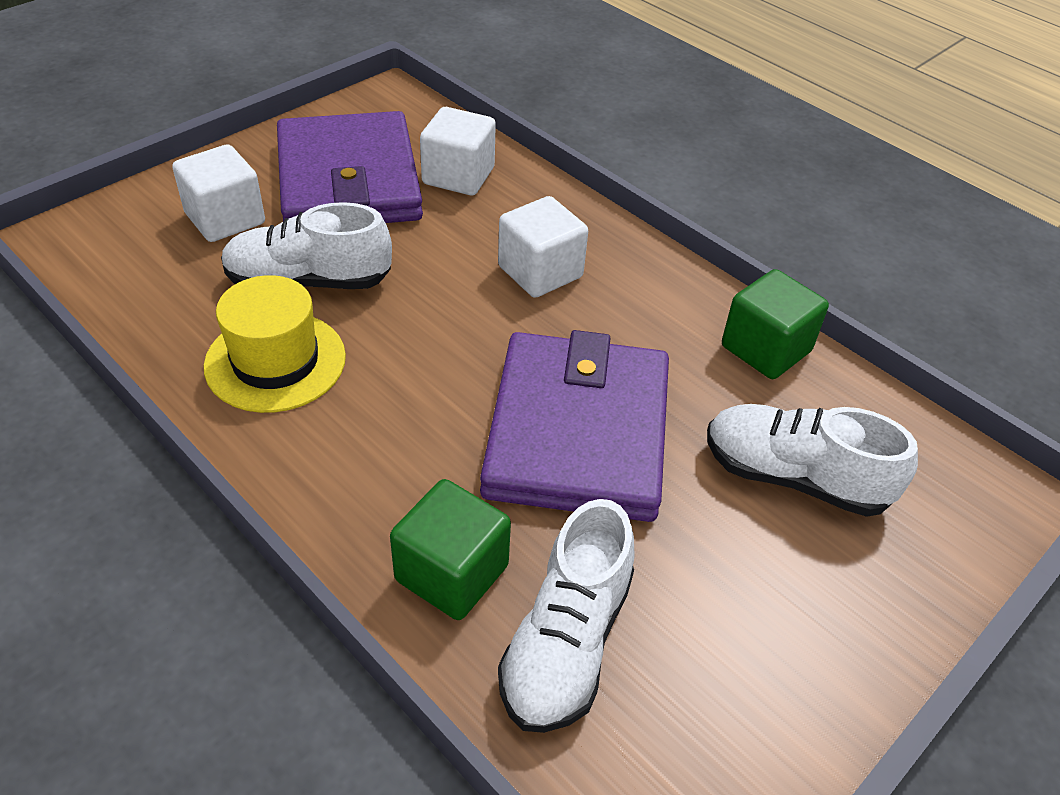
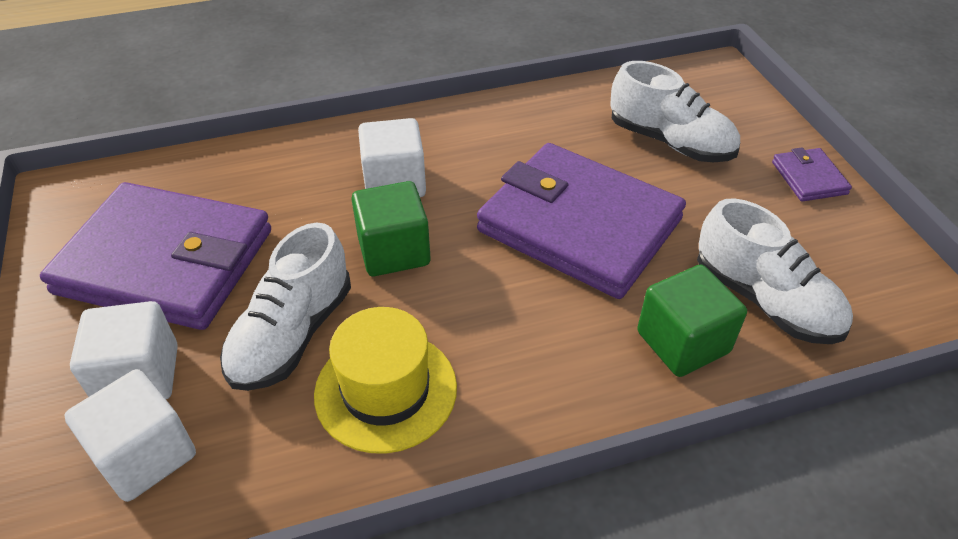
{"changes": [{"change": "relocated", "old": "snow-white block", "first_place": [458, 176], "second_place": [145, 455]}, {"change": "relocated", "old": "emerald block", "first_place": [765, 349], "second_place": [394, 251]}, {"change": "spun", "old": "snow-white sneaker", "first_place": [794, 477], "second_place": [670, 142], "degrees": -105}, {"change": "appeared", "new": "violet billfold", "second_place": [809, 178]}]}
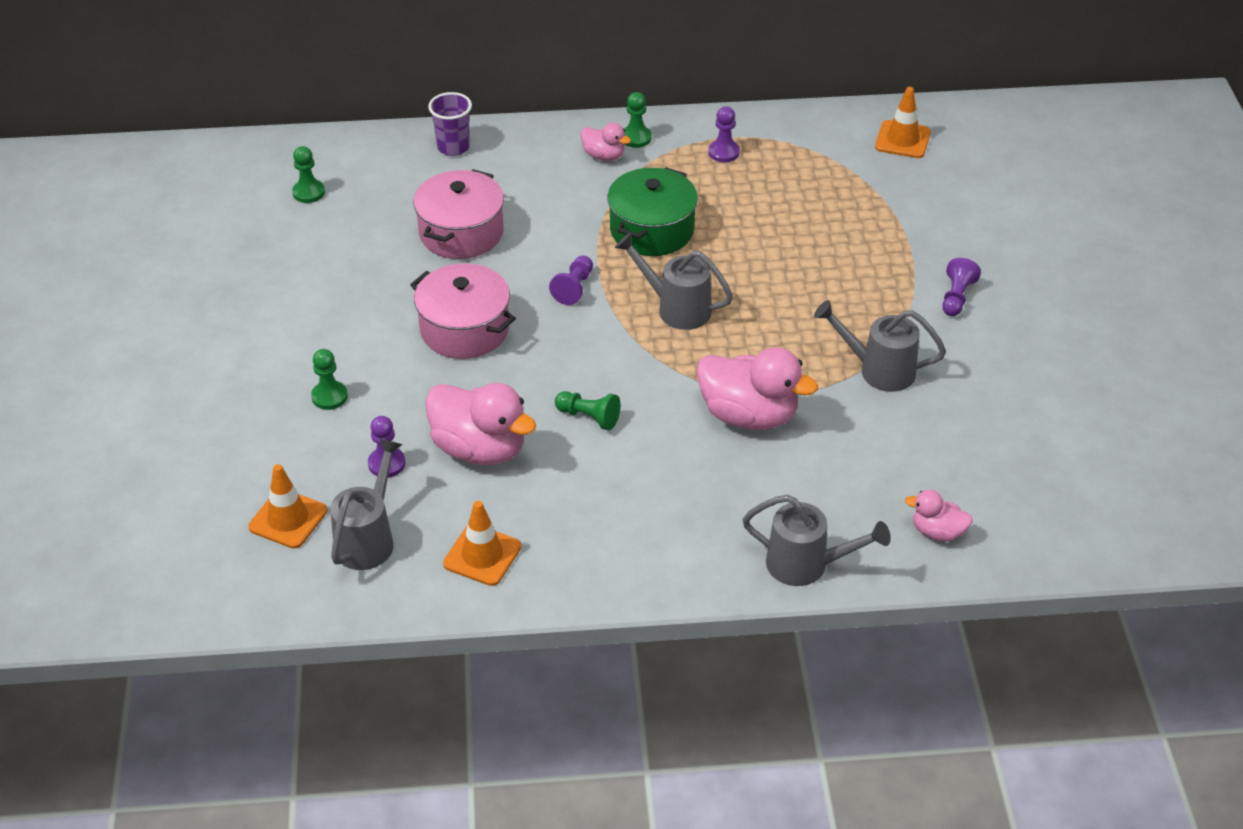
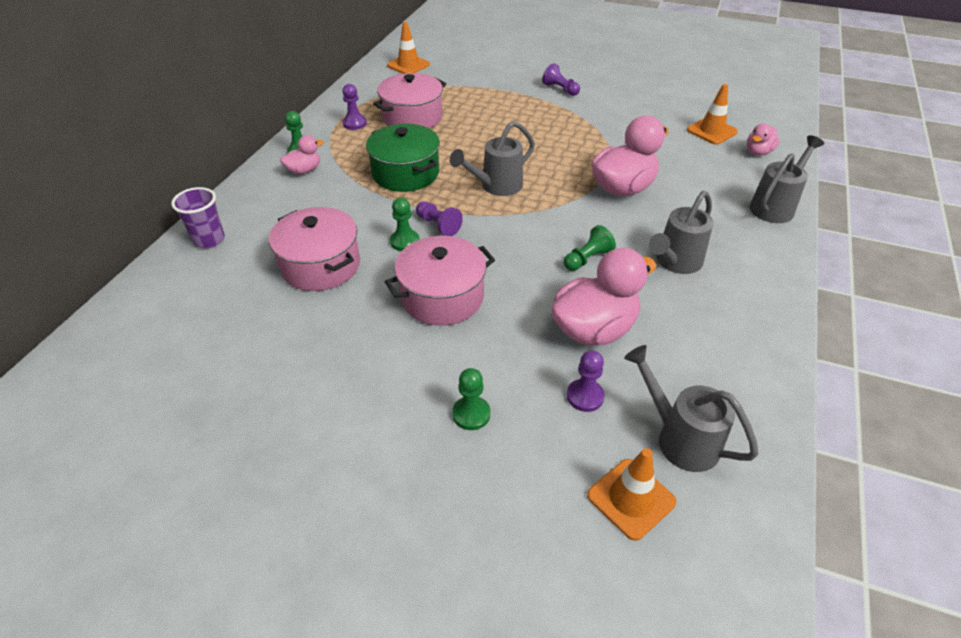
{"changes": [{"change": "appeared", "new": "pink stockpot", "second_place": [412, 118]}, {"change": "relocated", "old": "emerald chess pawn", "first_place": [308, 192], "second_place": [405, 241]}, {"change": "relocated", "old": "ash-grey sprinkling can", "first_place": [879, 370], "second_place": [675, 262]}, {"change": "relocated", "old": "orange-coloured road cone", "first_place": [482, 555], "second_place": [711, 131]}]}
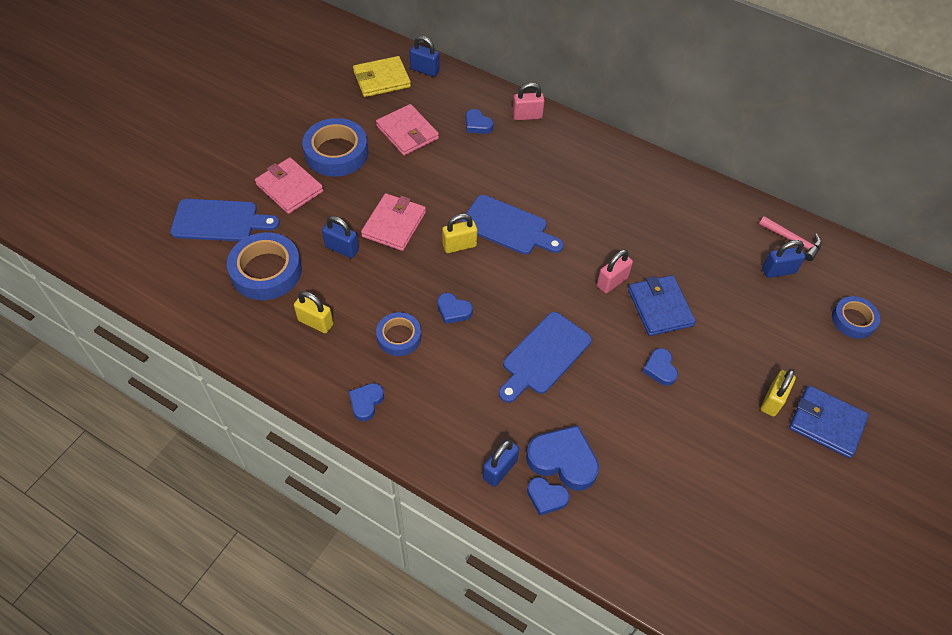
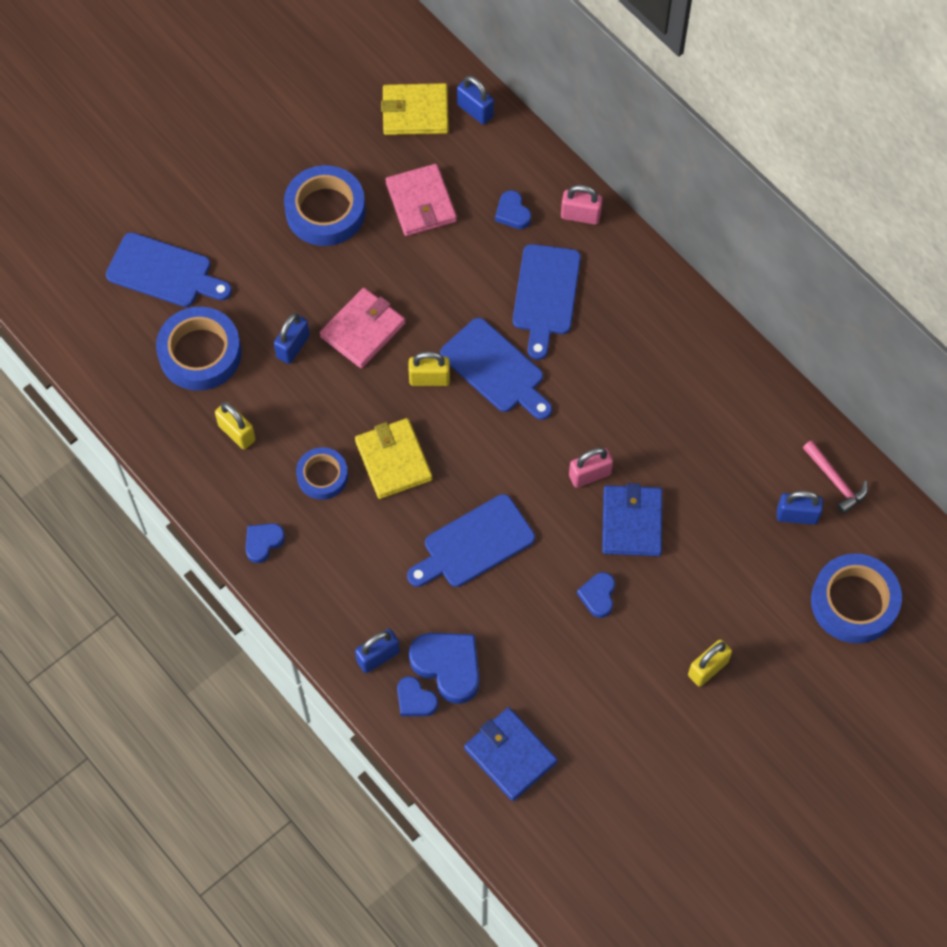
{"changes": [{"change": "spun", "old": "cobalt padlock", "first_place": [342, 248], "second_place": [293, 346], "degrees": 75}, {"change": "exchanged", "old": "cobalt heart shape", "new": "golden billfold", "first_place": [453, 310], "second_place": [393, 460]}, {"change": "relocated", "old": "cobalt billfold", "first_place": [826, 423], "second_place": [510, 755]}, {"change": "appeared", "new": "cobalt bread board", "second_place": [545, 295]}, {"change": "size", "old": "cobalt tape", "first_place": [853, 320], "second_place": [854, 602], "factor": 1.66}, {"change": "missing", "old": "pink billfold", "first_place": [289, 188]}]}
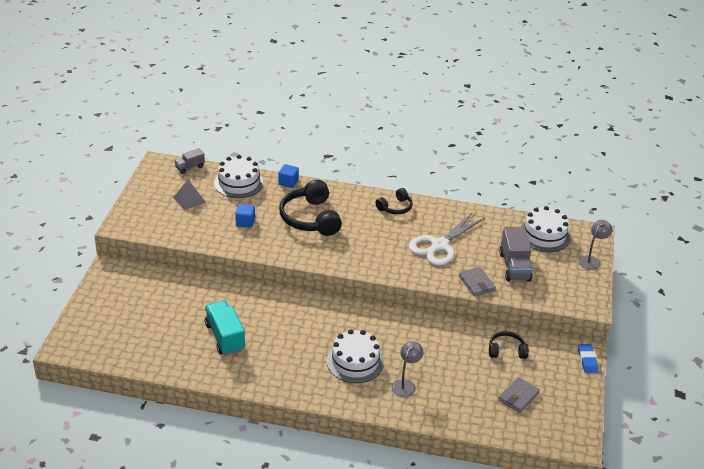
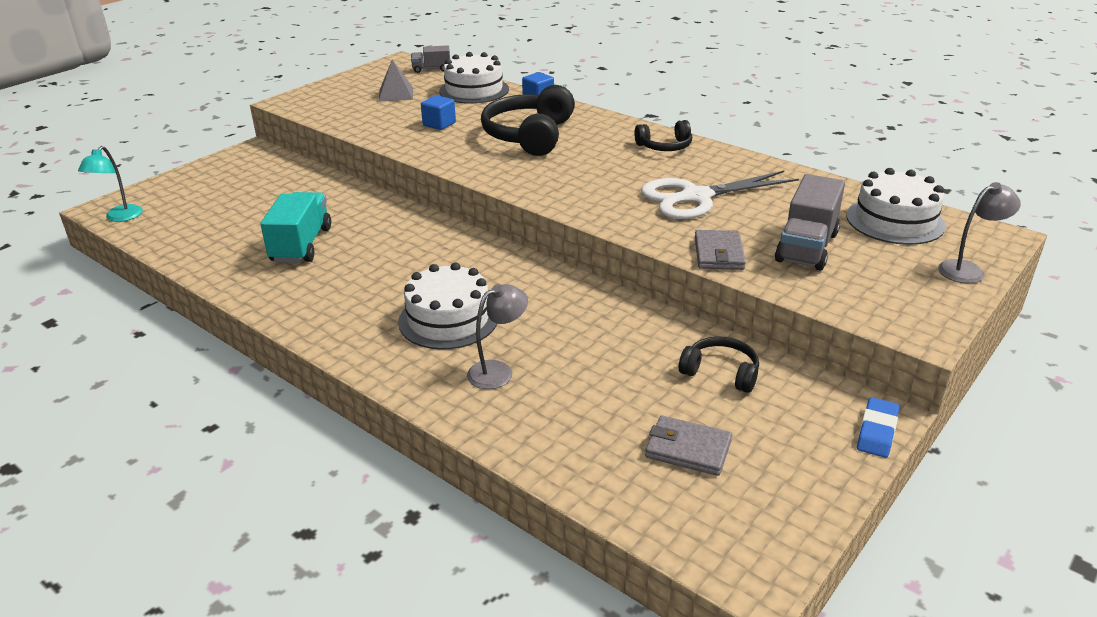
{"changes": [{"change": "appeared", "new": "aqua lamp", "second_place": [120, 217]}, {"change": "spun", "old": "ash-grey billfold", "first_place": [518, 396], "second_place": [688, 449], "degrees": 45}]}
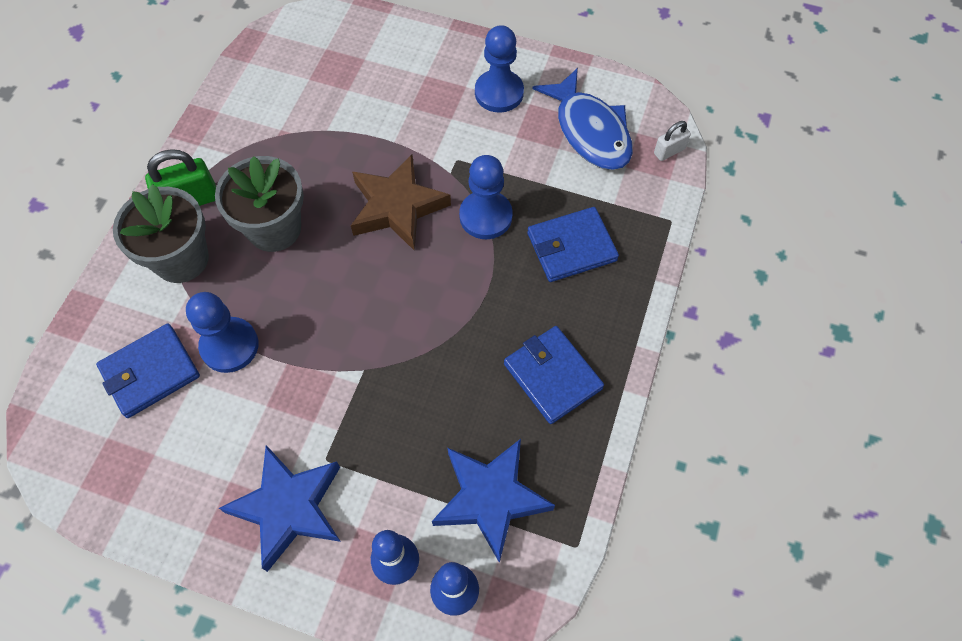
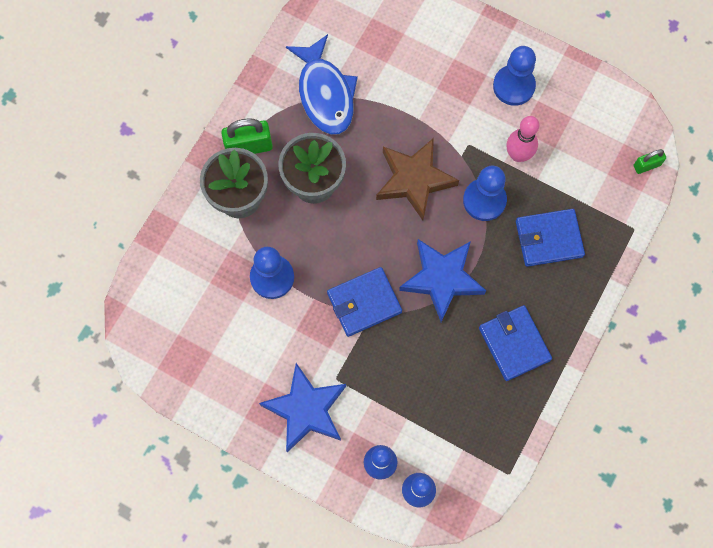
{"changes": [{"change": "relocated", "old": "cobalt fish figure", "first_place": [590, 131], "second_place": [325, 93]}, {"change": "relocated", "old": "cobalt billfold", "first_place": [150, 372], "second_place": [364, 302]}, {"change": "relocated", "old": "cobalt star", "first_place": [490, 498], "second_place": [442, 279]}, {"change": "appeared", "new": "pink bowling pin", "second_place": [518, 155]}, {"change": "colour", "old": "snow-white padlock", "new": "emerald padlock", "first_place": [669, 151], "second_place": [646, 165]}]}
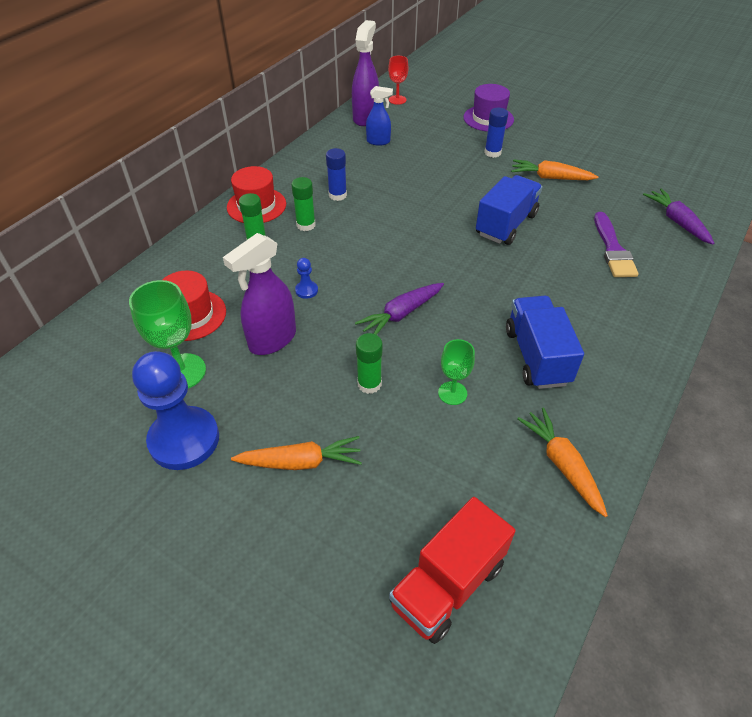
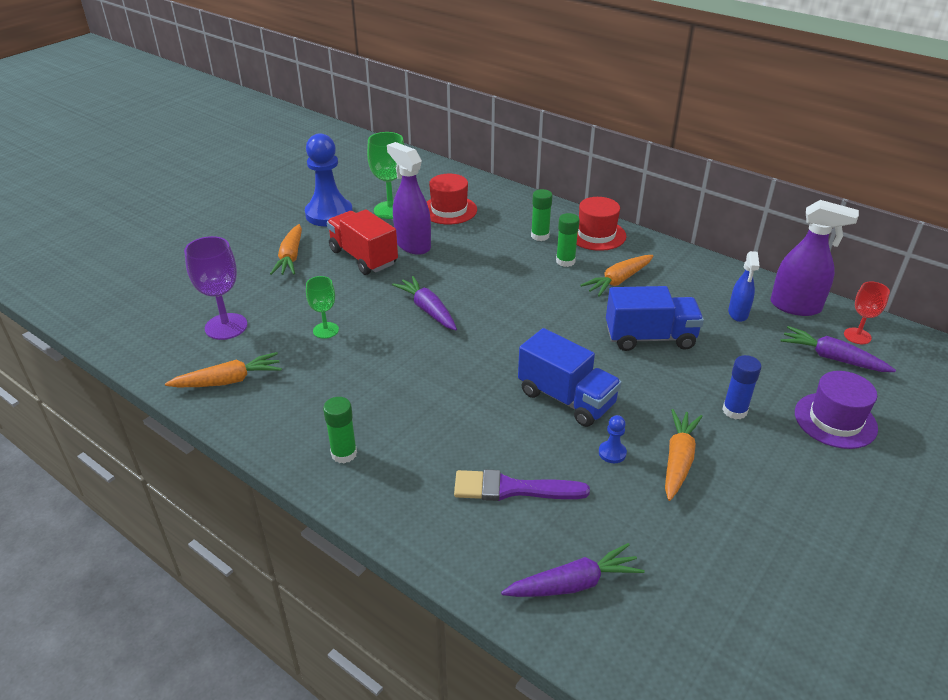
{"changes": [{"change": "appeared", "new": "violet goblet", "second_place": [226, 326]}, {"change": "relocated", "old": "emerald stick of glue", "first_place": [369, 384], "second_place": [344, 454]}, {"change": "relocated", "old": "scarlet truck", "first_place": [447, 584], "second_place": [363, 257]}, {"change": "exchanged", "old": "cobalt stick of glue", "new": "orange-coloured toy carrot", "first_place": [337, 195], "second_place": [618, 281]}, {"change": "relocated", "old": "cobalt chess pawn", "first_place": [306, 290], "second_place": [612, 453]}, {"change": "relocated", "old": "cobalt truck", "first_place": [536, 356], "second_place": [650, 337]}, {"change": "appeared", "new": "violet toy carrot", "second_place": [832, 358]}]}
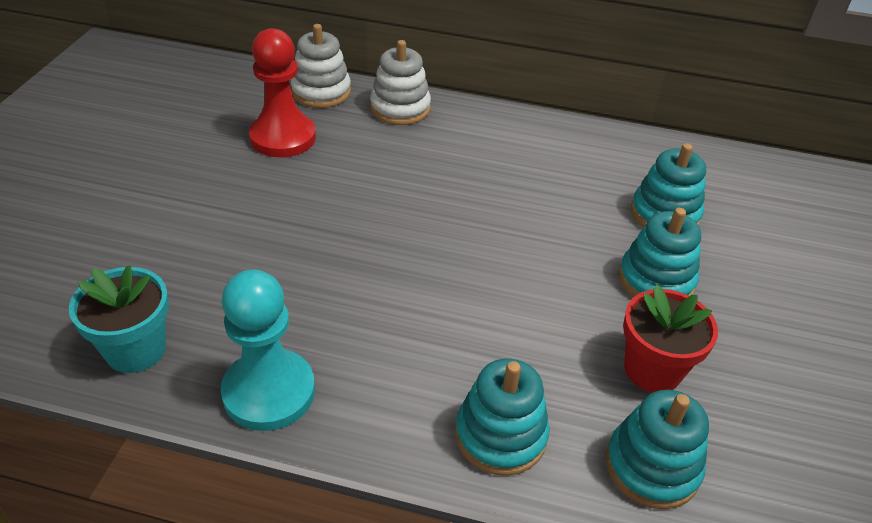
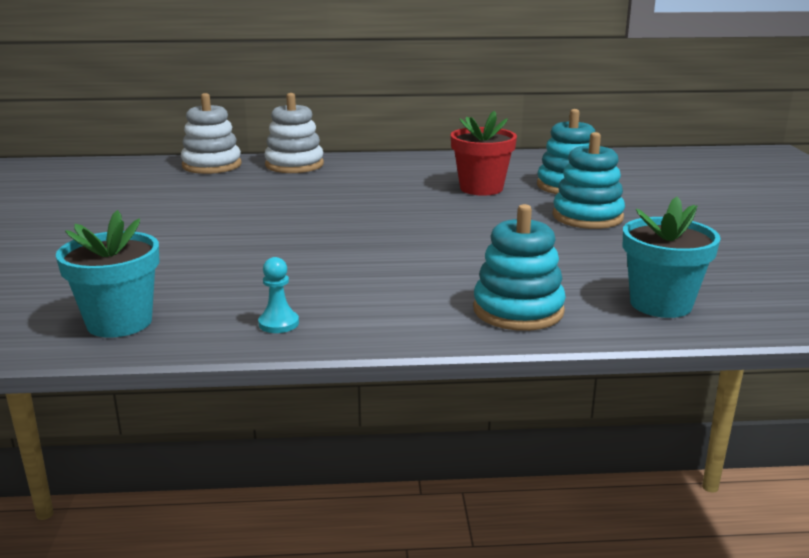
{"changes": [{"change": "size", "old": "aqua chess pawn", "first_place": [269, 392], "second_place": [278, 323], "factor": 0.42}, {"change": "relocated", "old": "scarlet plant pot", "first_place": [652, 370], "second_place": [481, 188]}, {"change": "exchanged", "old": "aqua stacking rings", "new": "aqua plant pot", "first_place": [652, 466], "second_place": [661, 304]}, {"change": "missing", "old": "scarlet chess pawn", "first_place": [283, 137]}]}
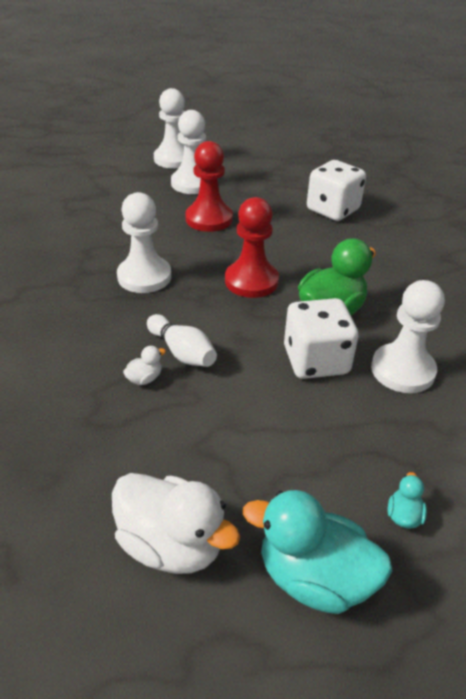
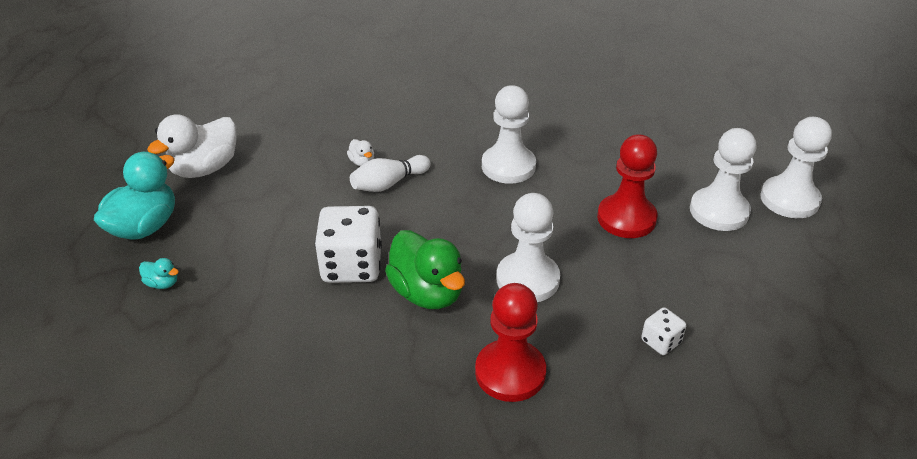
{"changes": [{"change": "relocated", "old": "scarlet chess pawn", "first_place": [251, 281], "second_place": [510, 372]}, {"change": "relocated", "old": "snow-white chess pawn", "first_place": [402, 370], "second_place": [527, 279]}, {"change": "size", "old": "snow-white die", "first_place": [332, 210], "second_place": [660, 342], "factor": 0.49}]}
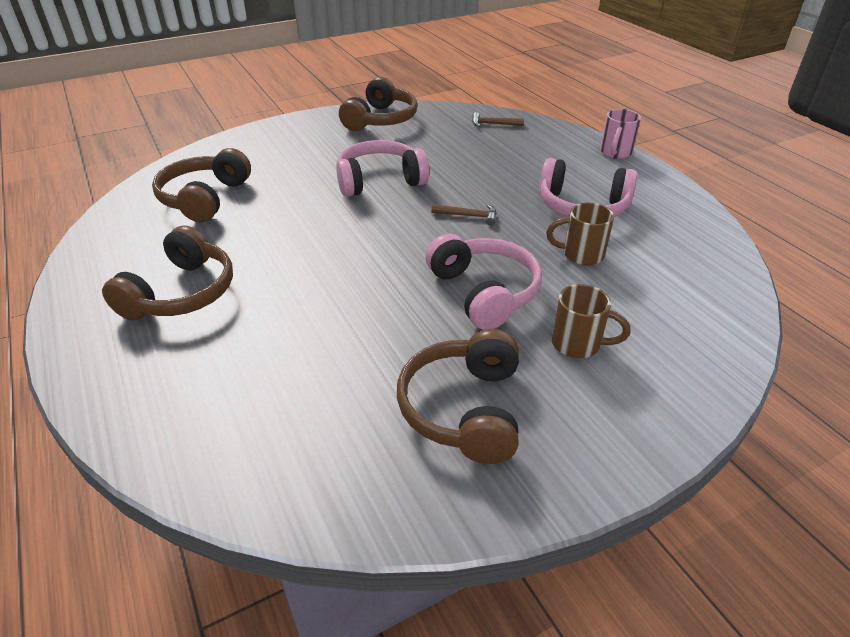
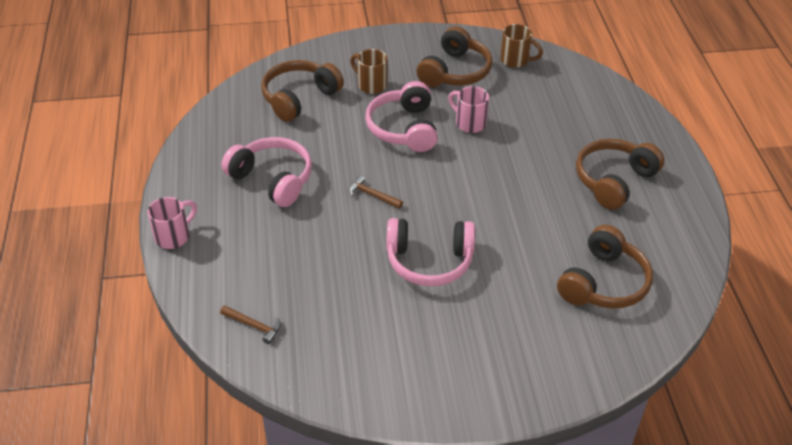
{"changes": [{"change": "relocated", "old": "brown over-ear headphones", "first_place": [380, 120], "second_place": [299, 98]}, {"change": "appeared", "new": "pink coffee mug", "second_place": [469, 123]}, {"change": "relocated", "old": "brown coffee mug", "first_place": [580, 254], "second_place": [516, 60]}]}
